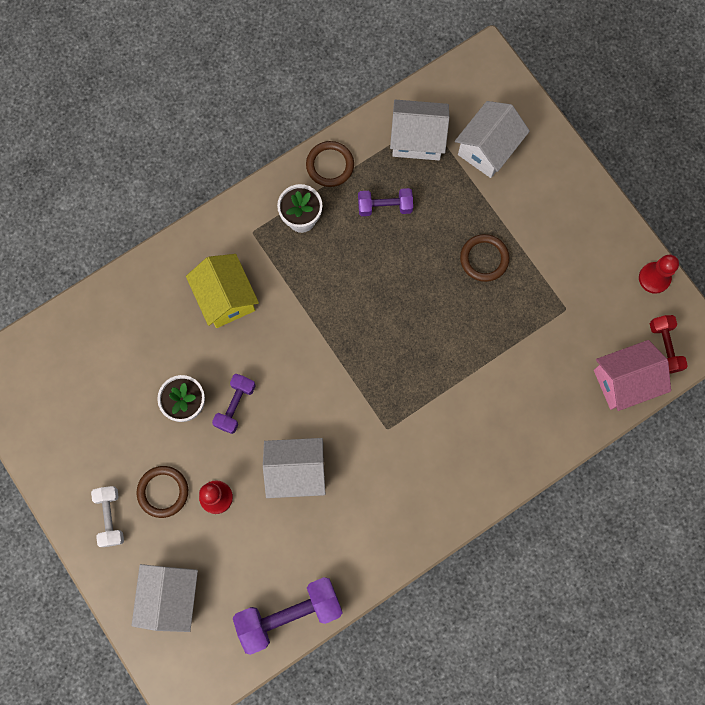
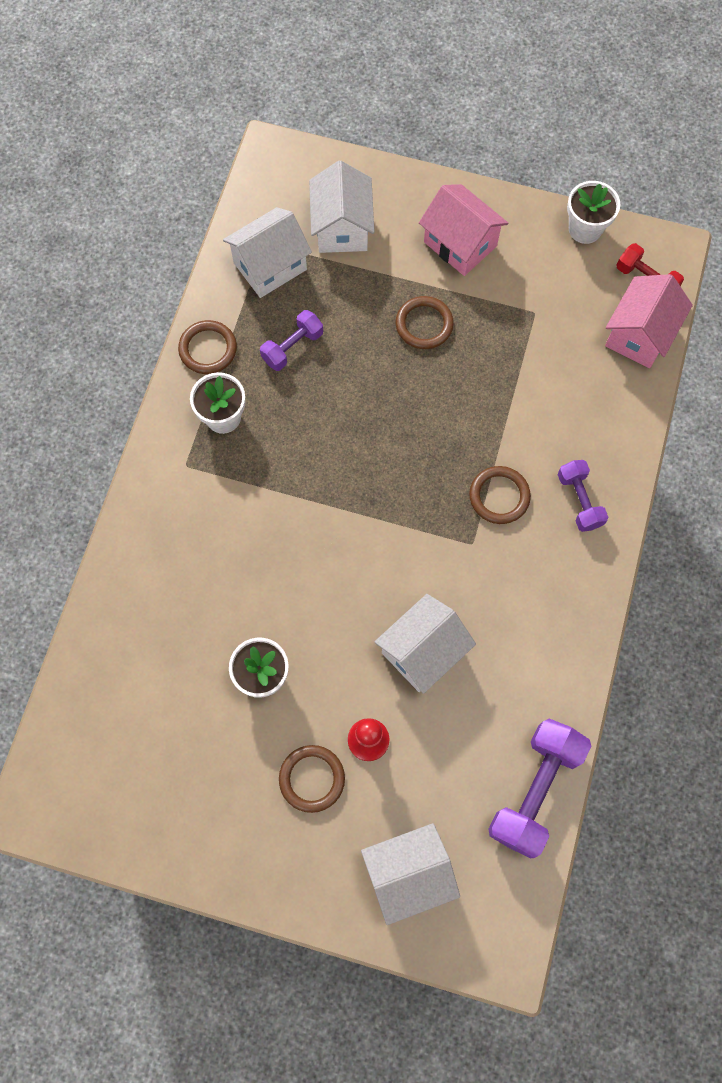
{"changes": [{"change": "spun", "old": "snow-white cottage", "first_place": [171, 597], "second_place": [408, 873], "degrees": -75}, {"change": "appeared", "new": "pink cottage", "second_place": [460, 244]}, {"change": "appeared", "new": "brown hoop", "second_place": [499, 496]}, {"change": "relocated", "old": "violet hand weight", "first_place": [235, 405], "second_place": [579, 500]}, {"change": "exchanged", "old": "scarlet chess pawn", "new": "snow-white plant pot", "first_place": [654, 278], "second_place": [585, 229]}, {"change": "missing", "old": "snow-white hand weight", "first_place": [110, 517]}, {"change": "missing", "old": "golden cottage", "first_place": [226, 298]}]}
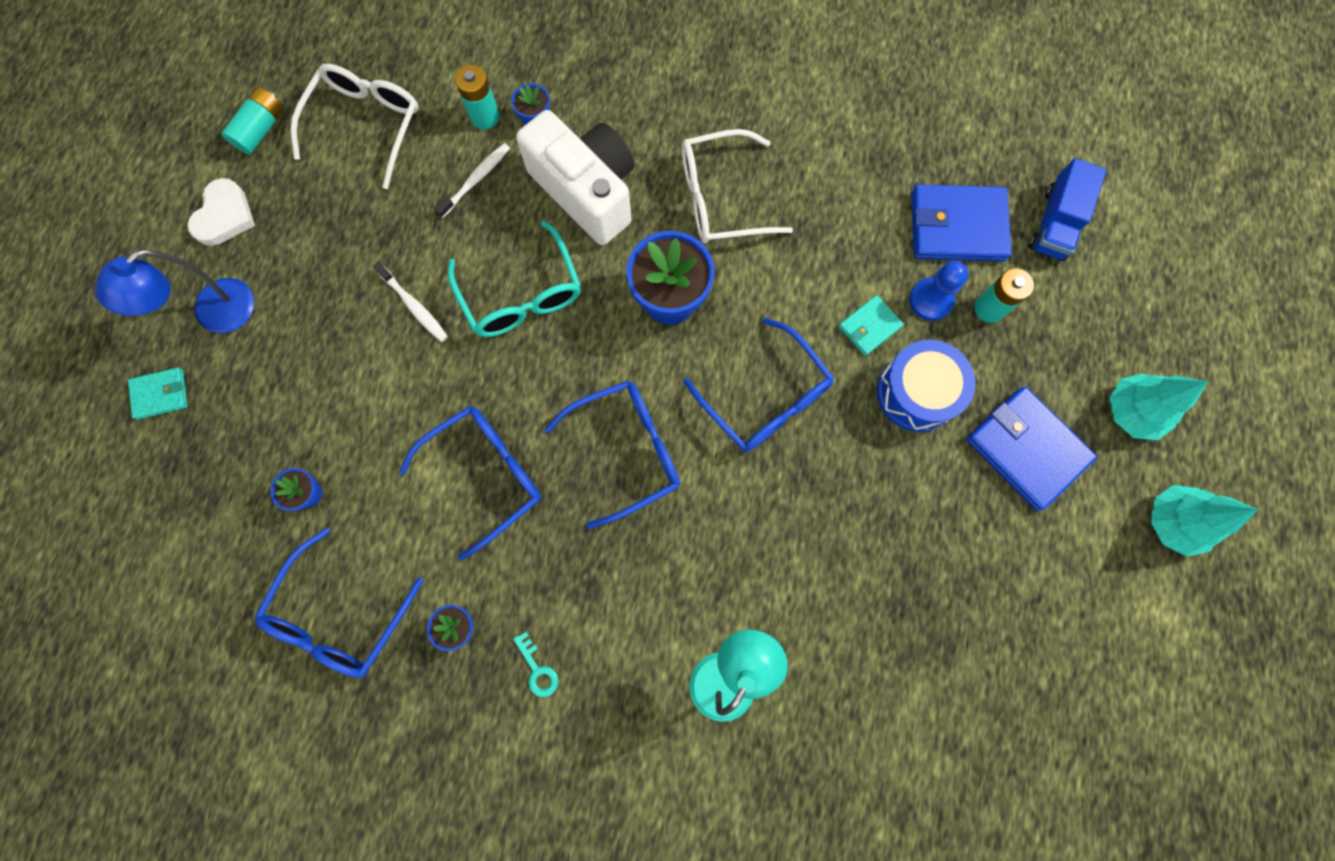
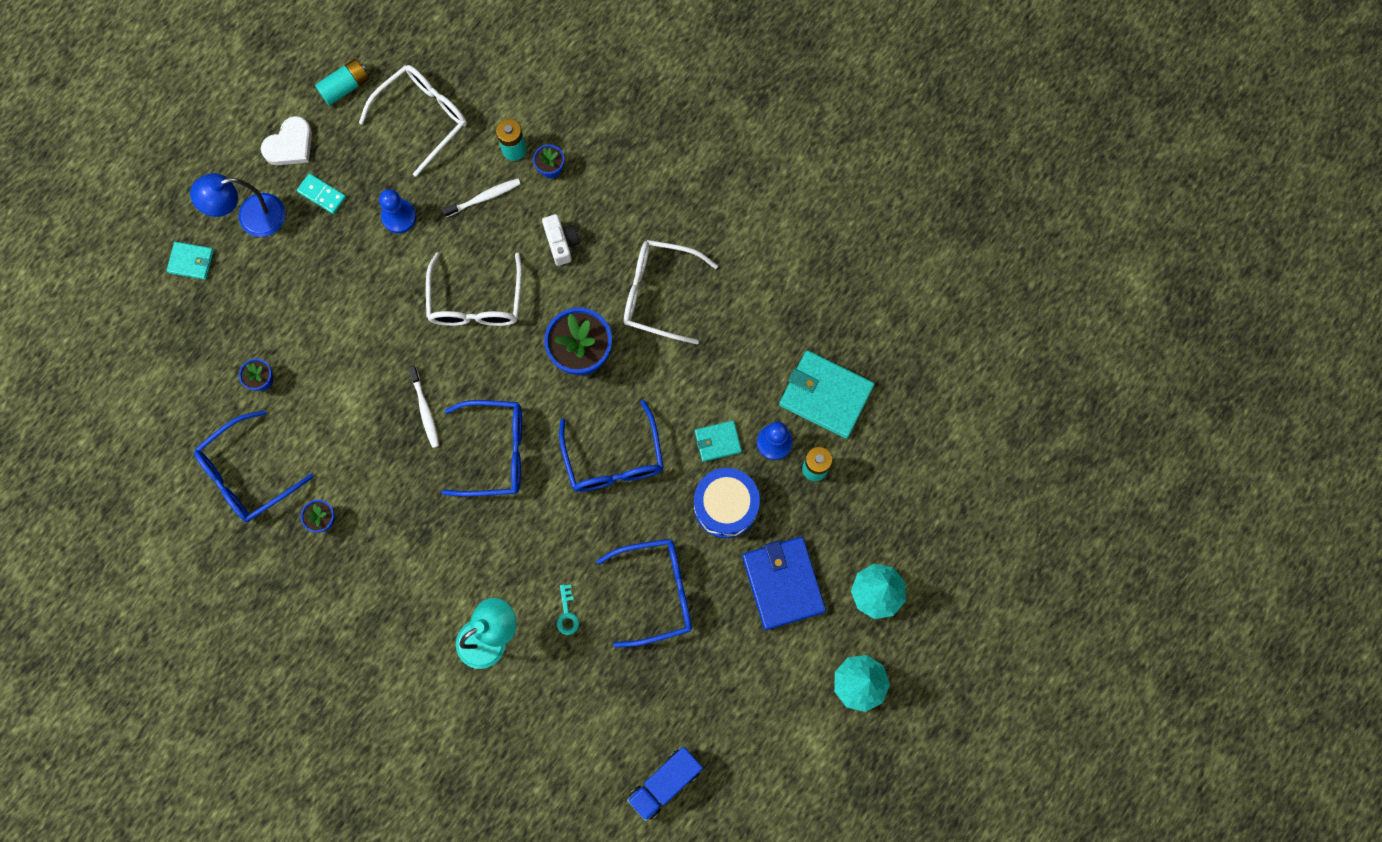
{"changes": [{"change": "appeared", "new": "aqua domino", "second_place": [322, 194]}, {"change": "appeared", "new": "cobalt chess pawn", "second_place": [399, 217]}, {"change": "relocated", "old": "snow-white dental brush", "first_place": [414, 306], "second_place": [425, 410]}, {"change": "colour", "old": "aqua glasses", "new": "snow-white glasses", "first_place": [521, 295], "second_place": [476, 302]}, {"change": "size", "old": "snow-white compact camera", "first_place": [586, 191], "second_place": [561, 243], "factor": 0.47}, {"change": "relocated", "old": "aqua key", "first_place": [537, 669], "second_place": [567, 614]}, {"change": "relocated", "old": "cobalt glasses", "first_place": [486, 475], "second_place": [657, 592]}, {"change": "relocated", "old": "cobalt truck", "first_place": [1054, 223], "second_place": [665, 783]}, {"change": "colour", "old": "cobalt billfold", "new": "aqua billfold", "first_place": [957, 226], "second_place": [826, 395]}]}
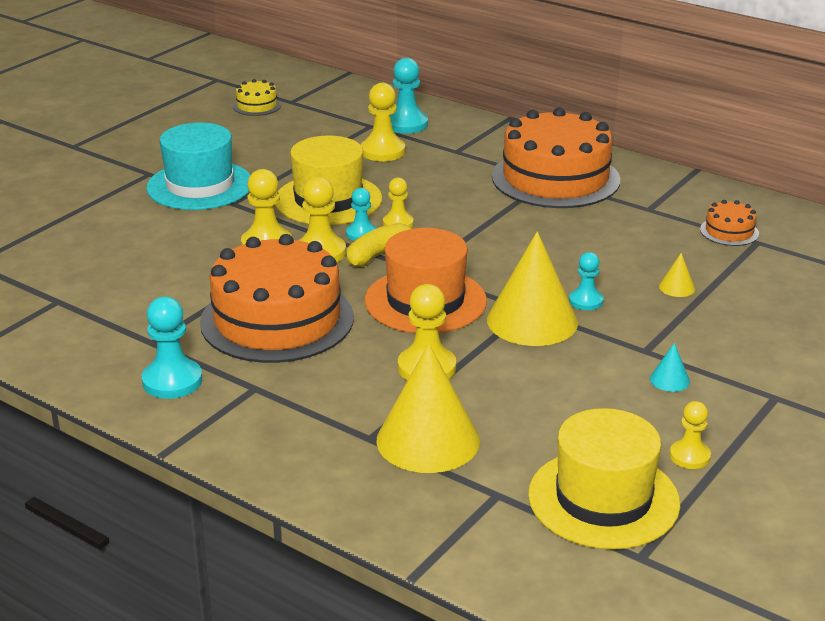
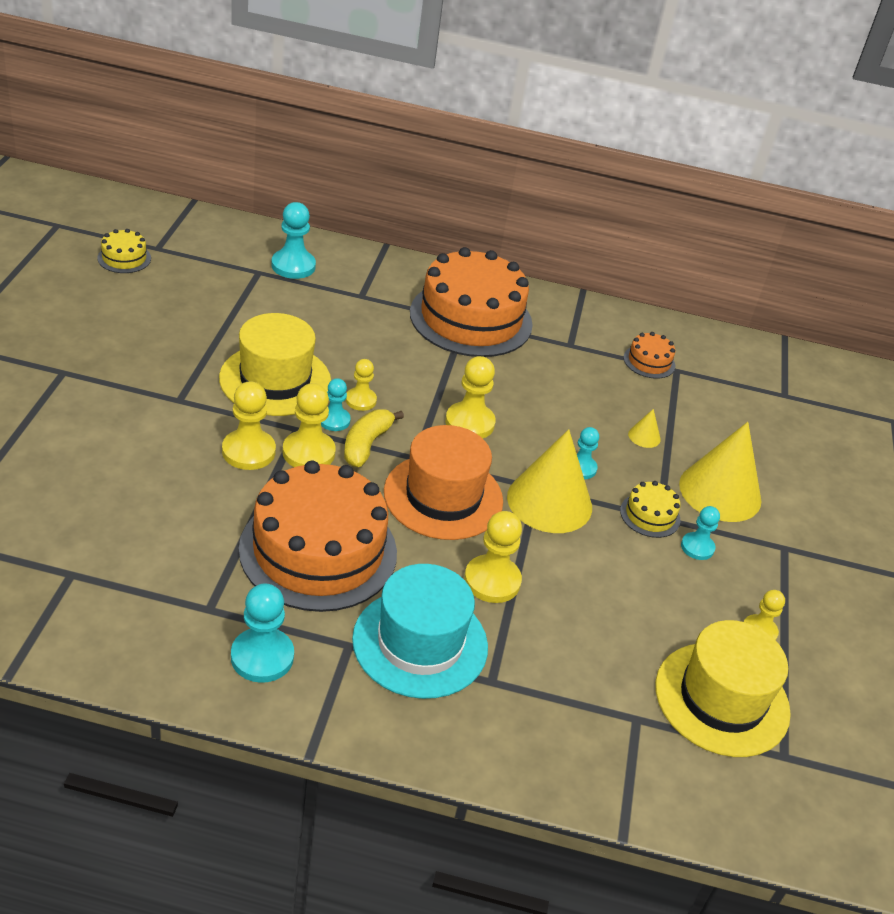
{"changes": [{"change": "relocated", "old": "aqua hat", "first_place": [200, 185], "second_place": [420, 643]}, {"change": "relocated", "old": "golden chess pawn", "first_place": [383, 151], "second_place": [469, 423]}, {"change": "appeared", "new": "golden gateau", "second_place": [650, 515]}, {"change": "relocated", "old": "golden cone shape", "first_place": [428, 440], "second_place": [720, 492]}, {"change": "exchanged", "old": "aqua cone shape", "new": "aqua chess pawn", "first_place": [669, 380], "second_place": [697, 547]}]}
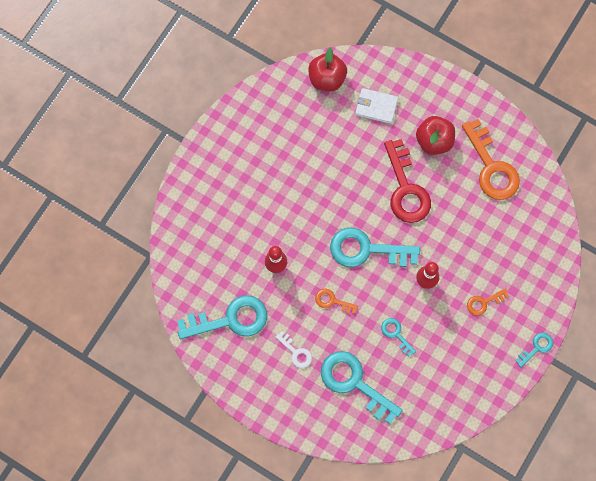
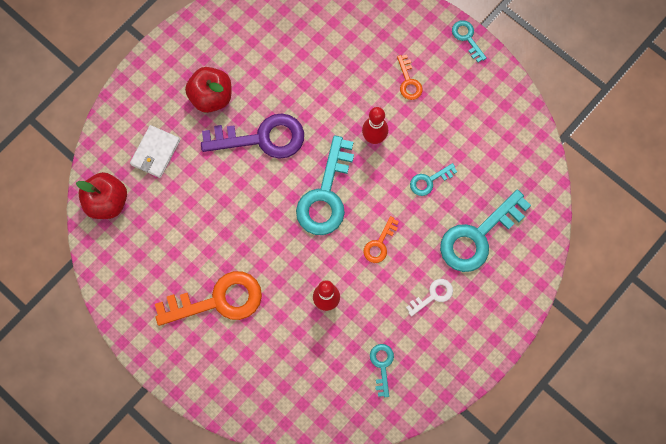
{"changes": [{"change": "relocated", "old": "orange-coloured key", "first_place": [491, 167], "second_place": [218, 300]}, {"change": "colour", "old": "scarlet key", "new": "violet key", "first_place": [406, 189], "second_place": [262, 138]}, {"change": "size", "old": "aqua key", "first_place": [230, 319], "second_place": [382, 365], "factor": 0.48}]}
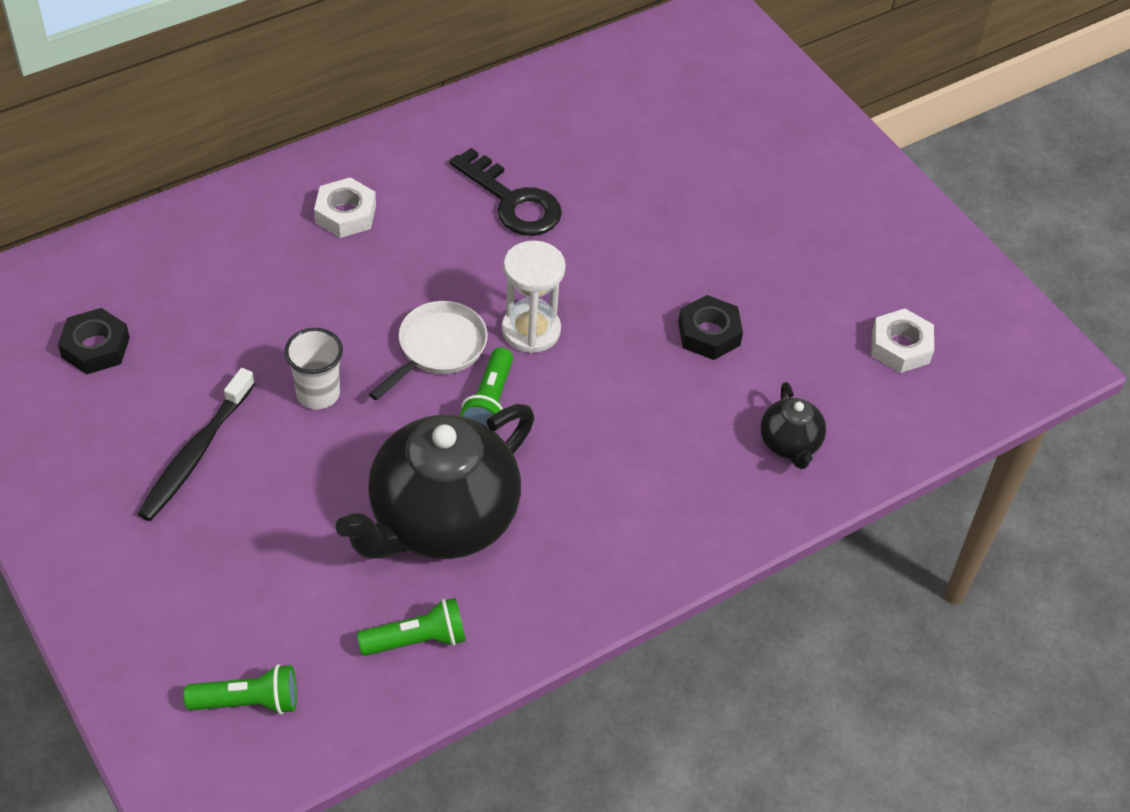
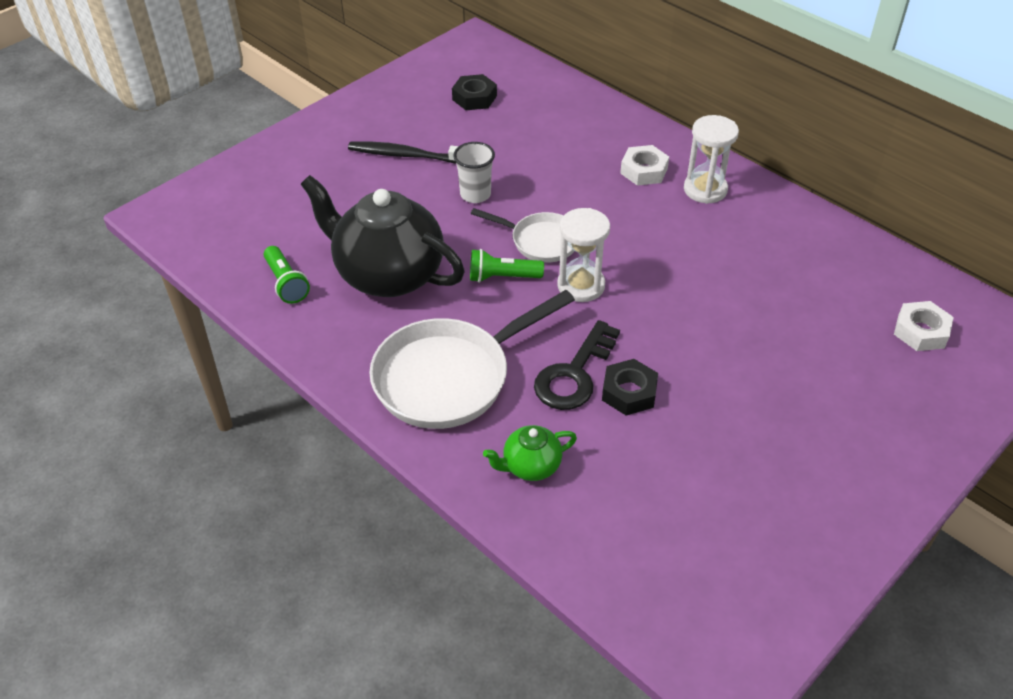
{"changes": [{"change": "appeared", "new": "snow-white pan", "second_place": [450, 377]}, {"change": "colour", "old": "black teapot", "new": "emerald teapot", "first_place": [790, 444], "second_place": [530, 466]}, {"change": "relocated", "old": "black key", "first_place": [512, 201], "second_place": [574, 374]}, {"change": "appeared", "new": "snow-white sand timer", "second_place": [705, 189]}, {"change": "relocated", "old": "snow-white nut", "first_place": [900, 347], "second_place": [921, 331]}, {"change": "missing", "old": "emerald flashlight", "first_place": [248, 702]}]}
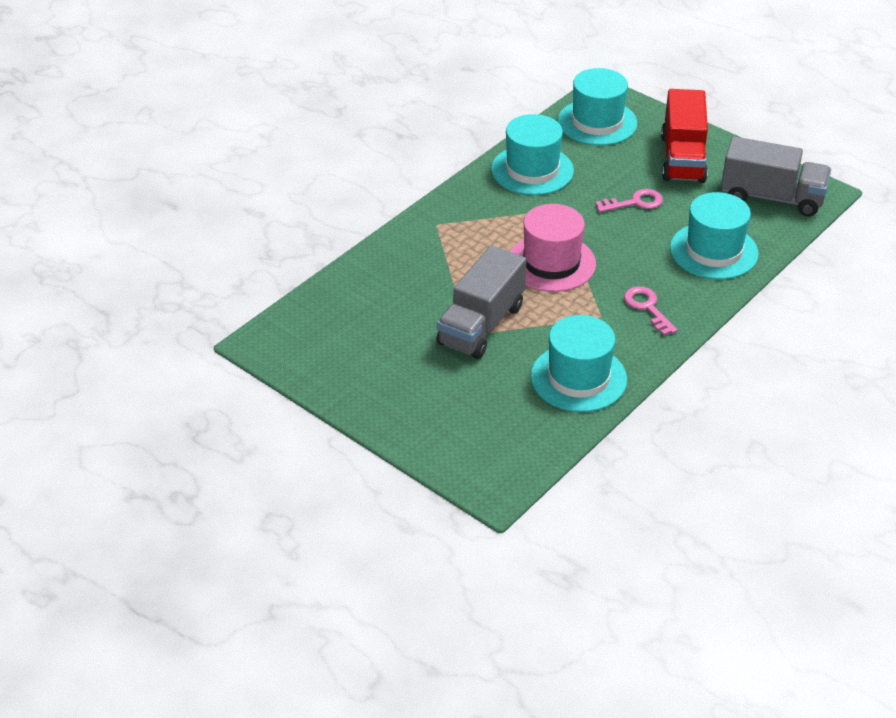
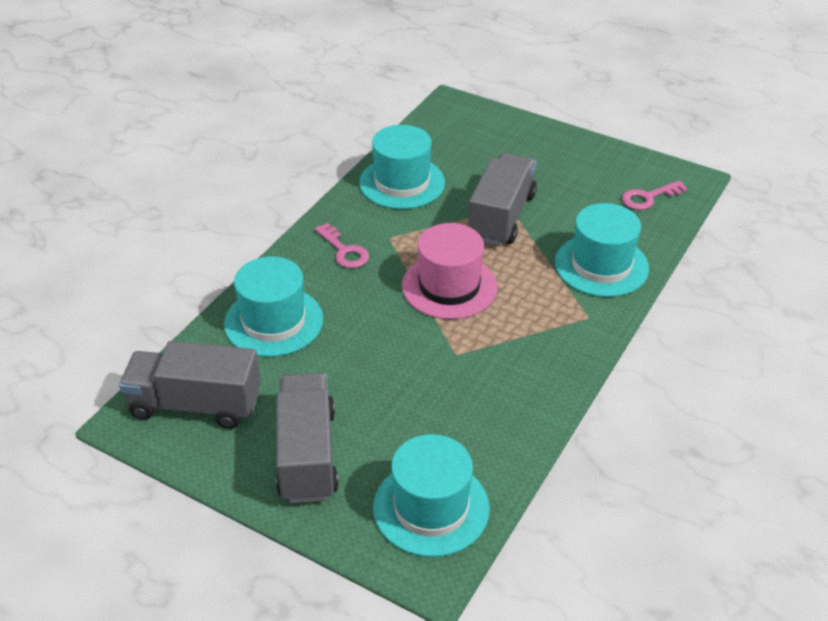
{"changes": [{"change": "colour", "old": "scarlet truck", "new": "ash-grey truck", "first_place": [682, 158], "second_place": [307, 455]}, {"change": "relocated", "old": "aqua hat", "first_place": [532, 170], "second_place": [601, 265]}, {"change": "relocated", "old": "pink key", "first_place": [635, 202], "second_place": [648, 197]}]}
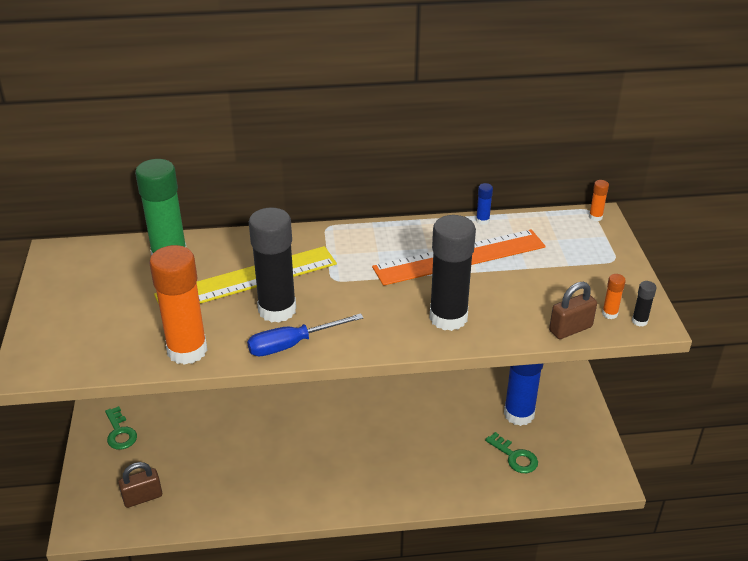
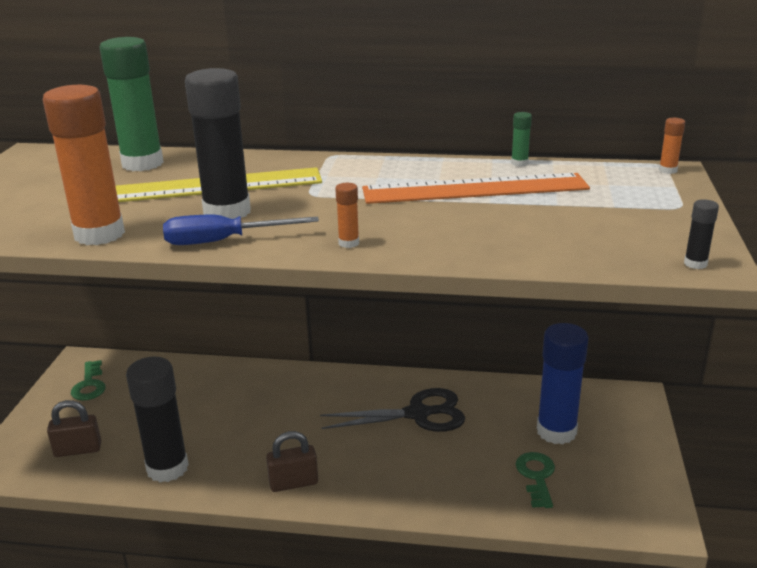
{"changes": [{"change": "relocated", "old": "black stick of glue", "first_place": [448, 318], "second_place": [167, 468]}, {"change": "relocated", "old": "brown padlock", "first_place": [570, 329], "second_place": [293, 483]}, {"change": "appeared", "new": "black pair of scissors", "second_place": [418, 414]}, {"change": "relocated", "old": "orange-coloured stick of glue", "first_place": [609, 314], "second_place": [348, 243]}, {"change": "colour", "old": "cobalt stick of glue", "new": "emerald stick of glue", "first_place": [482, 220], "second_place": [519, 163]}, {"change": "spun", "old": "emerald key", "first_place": [515, 457], "second_place": [536, 476], "degrees": -150}]}
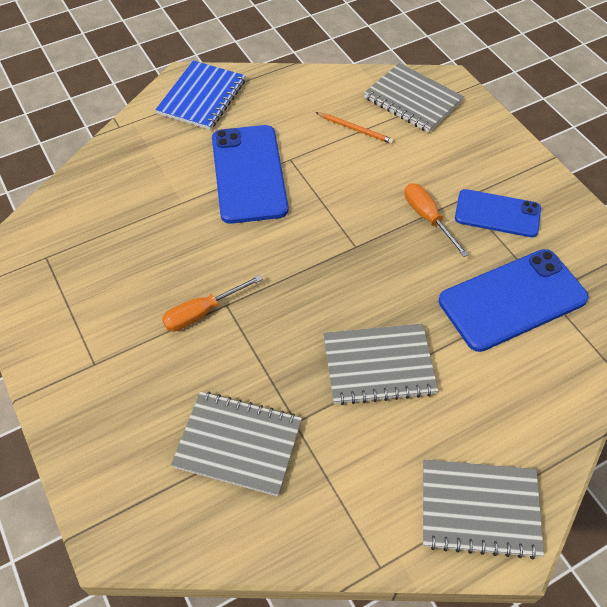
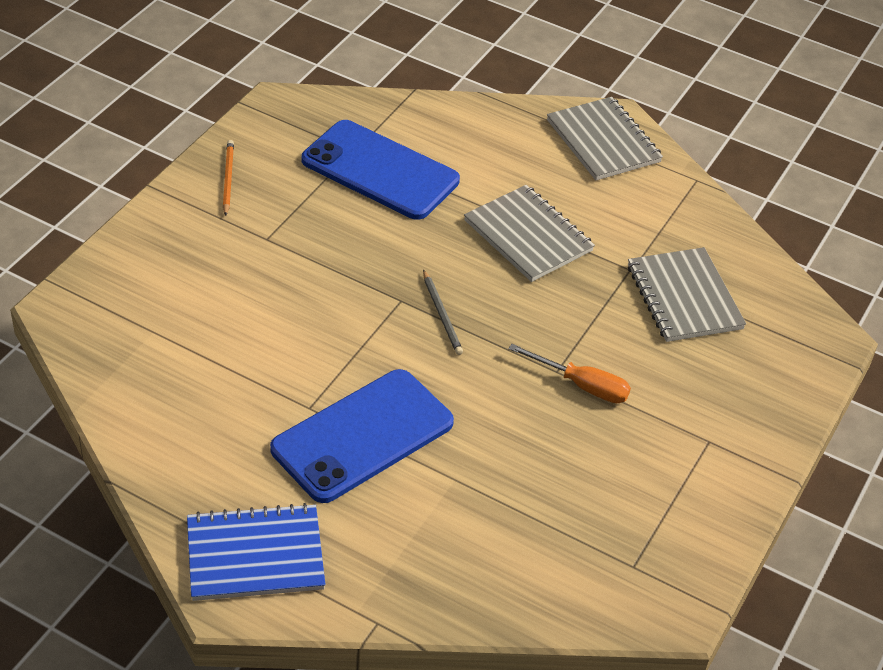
{"changes": [{"change": "relocated", "old": "orange-coloured lead pencil", "first_place": [355, 129], "second_place": [228, 179]}, {"change": "appeared", "new": "ash-grey lead pencil", "second_place": [442, 315]}, {"change": "missing", "old": "ash-grey notepad", "first_place": [413, 100]}, {"change": "missing", "old": "orange-coloured screwdriver", "first_place": [427, 218]}, {"change": "missing", "old": "cobalt smartphone", "first_place": [497, 214]}]}
